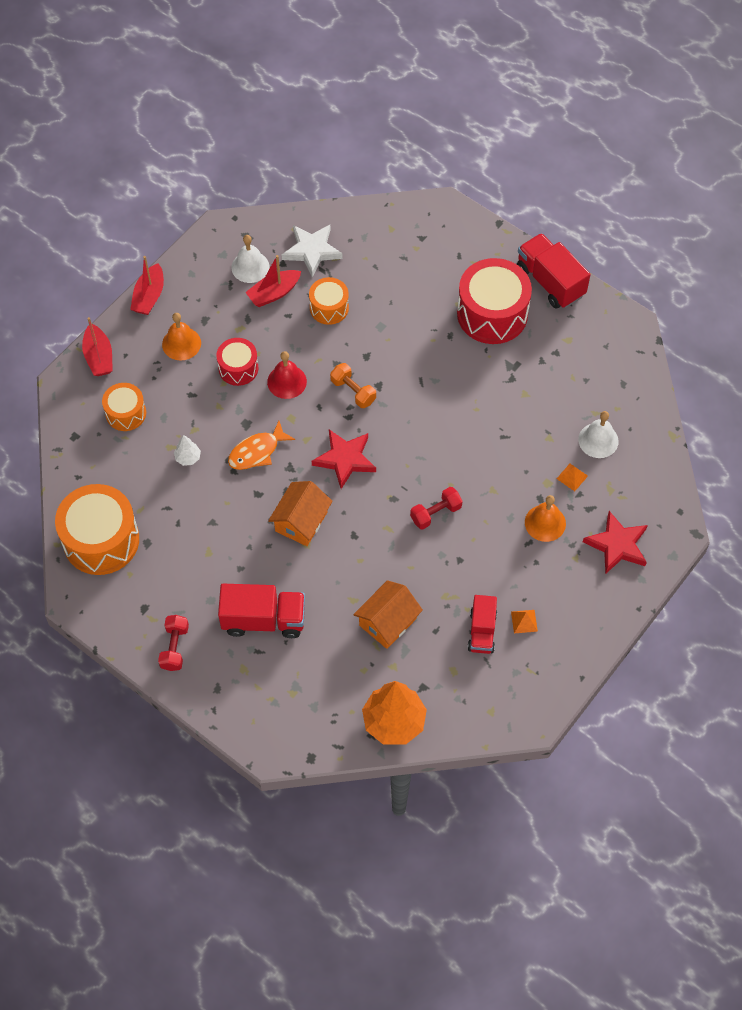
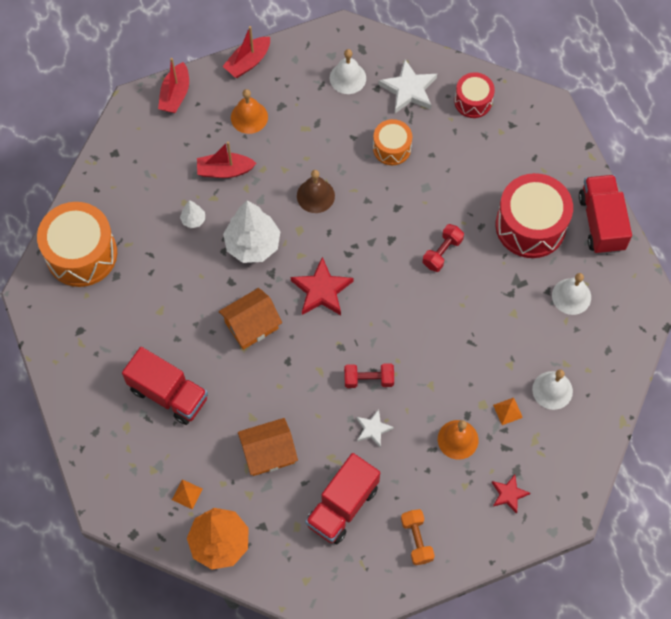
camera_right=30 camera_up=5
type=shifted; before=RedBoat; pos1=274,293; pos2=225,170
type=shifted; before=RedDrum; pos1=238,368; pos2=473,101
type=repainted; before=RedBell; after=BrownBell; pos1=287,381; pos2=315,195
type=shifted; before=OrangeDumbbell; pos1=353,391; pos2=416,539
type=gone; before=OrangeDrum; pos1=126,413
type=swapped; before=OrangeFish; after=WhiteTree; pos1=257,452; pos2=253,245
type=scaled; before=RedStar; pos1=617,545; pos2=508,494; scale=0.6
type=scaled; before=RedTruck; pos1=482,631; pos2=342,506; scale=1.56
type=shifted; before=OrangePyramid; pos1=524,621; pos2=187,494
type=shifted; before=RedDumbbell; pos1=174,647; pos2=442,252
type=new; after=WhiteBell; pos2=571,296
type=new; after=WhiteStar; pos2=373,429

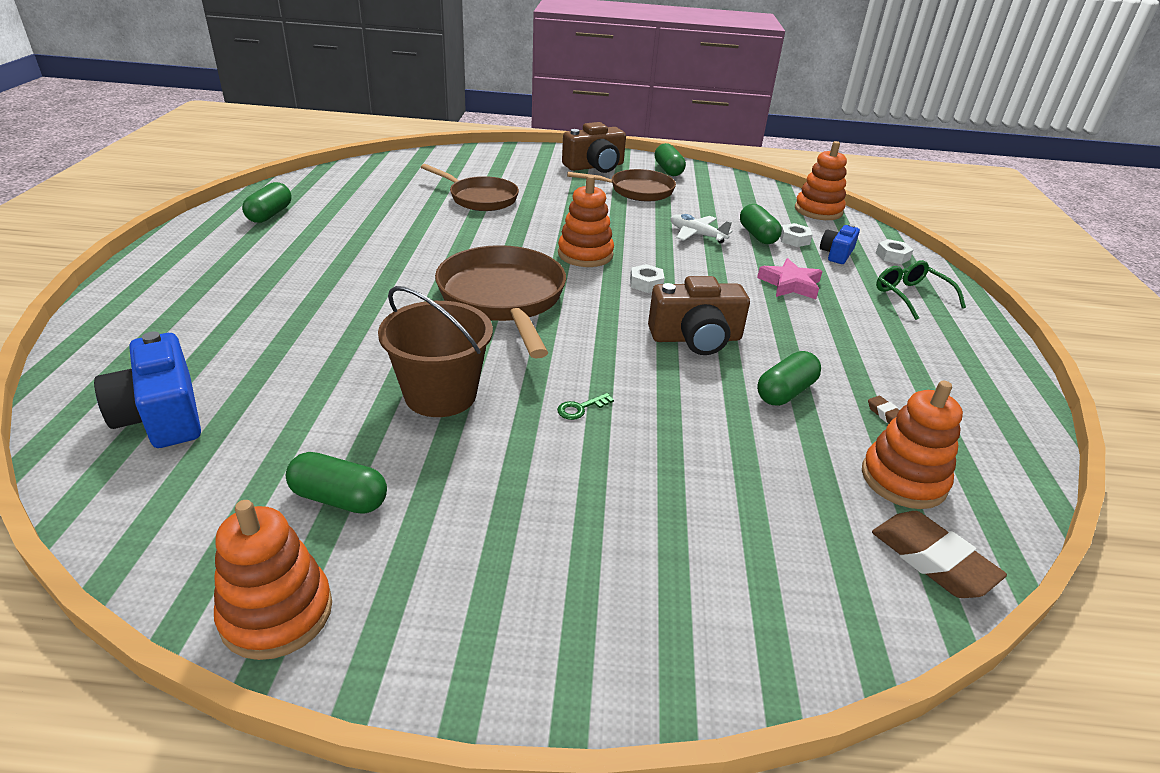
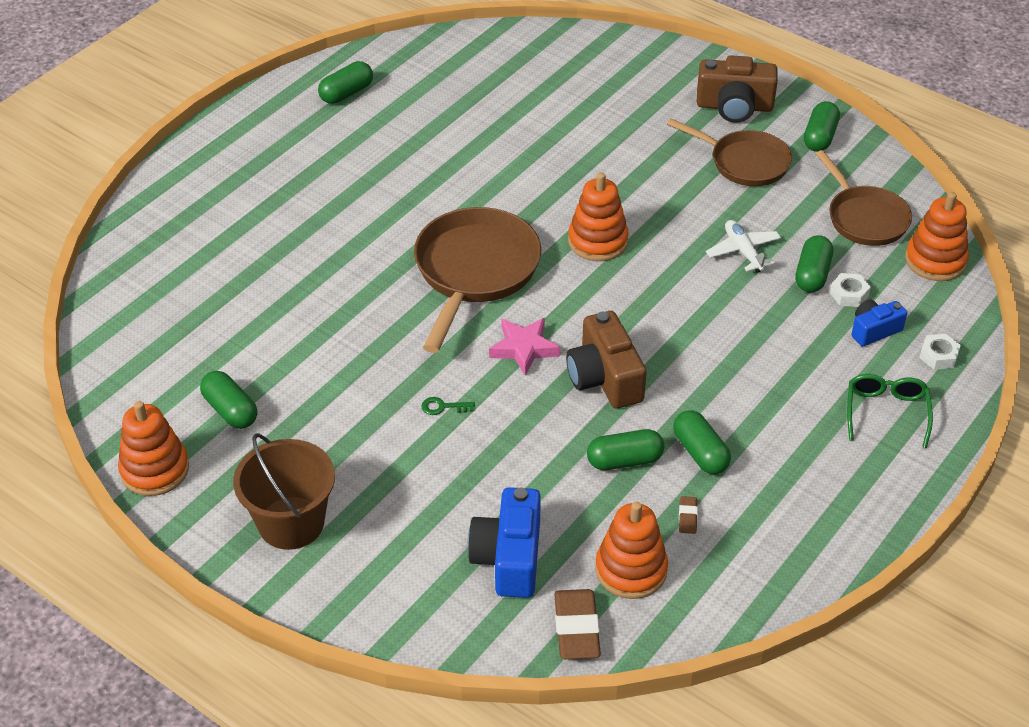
camera_right=35 camera_up=10
type=shifted; before=BrownPan; pos1=480,198; pos2=864,218
type=shifted; before=PinkStar; pos1=790,284; pos2=523,349
type=gone; before=WhiteNut; pos1=646,283
type=rotated; before=BrownCamera; pos1=696,338; pos2=604,378; turn=45
type=shifted; before=BrownBucket; pos1=440,394; pos2=291,523
type=shifted; before=BlueCamera; pos1=162,415; pos2=509,558
type=new; after=GreenCapsule; pos2=700,453

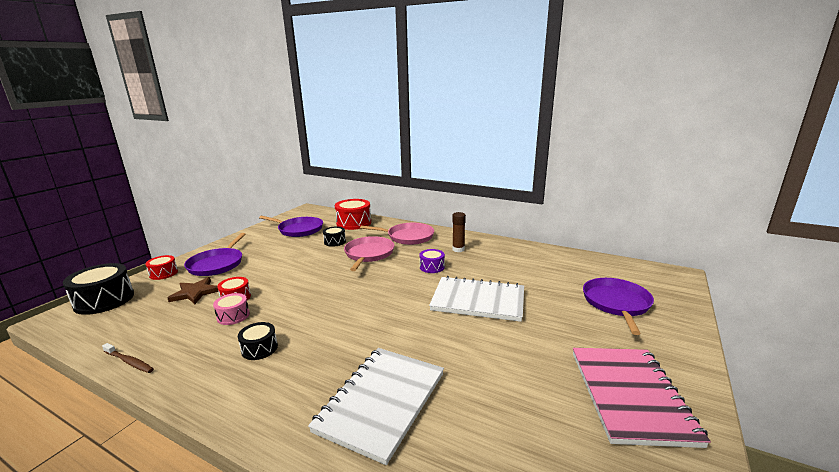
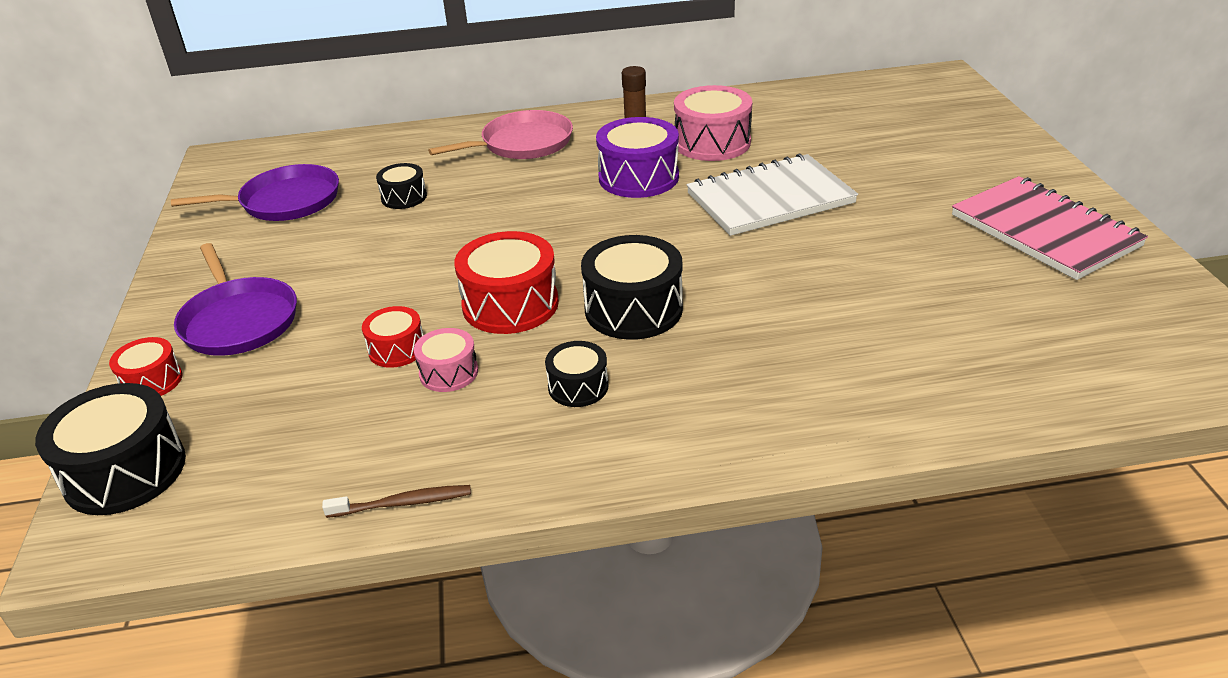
camera_right=-35 camera_up=15
type=shifted; before=RedDrum; pos1=354,223; pos2=510,304
type=gone; before=PinkPan; pos1=368,254
type=scaled; before=PurpleDrum; pos1=432,267; pos2=638,177; scale=1.79
type=gone; before=BrownStar; pos1=195,293
type=gone; before=PurplePan; pos1=616,303
type=gone; before=WhiteNotebook; pos1=381,402
type=new; after=PinkDrum; pos2=712,143
type=new; after=BlackDrum; pos2=633,309

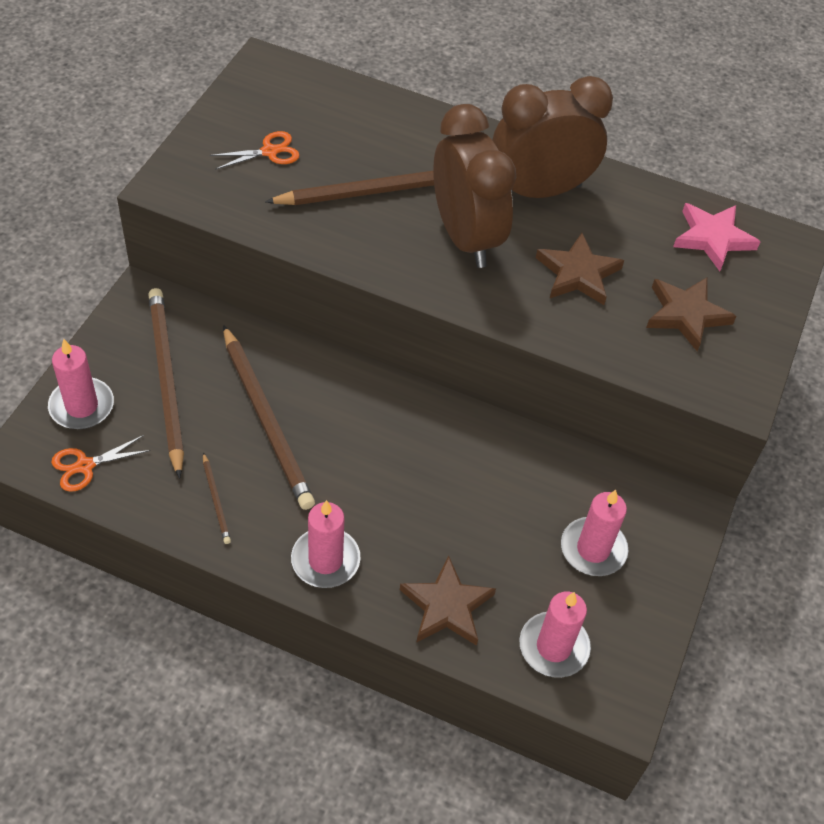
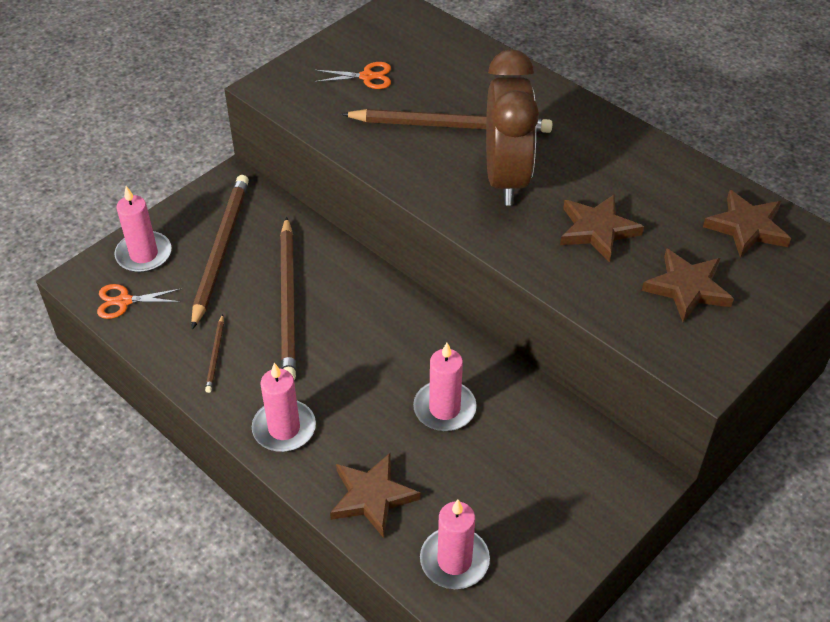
camera_right=25 camera_up=-5
type=gone; before=BrownClock; pos1=539,191
type=repainted; before=PinkStar; after=BrownStar; pos1=713,238; pos2=747,227
type=shifted; before=PinkCandle; pos1=593,549; pos2=444,408

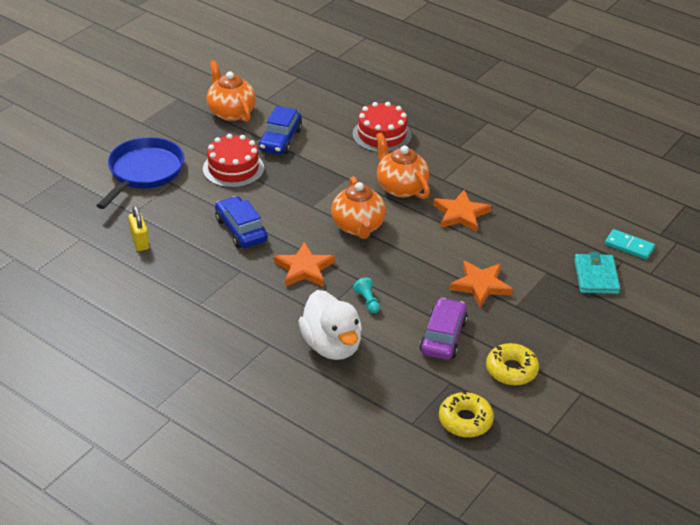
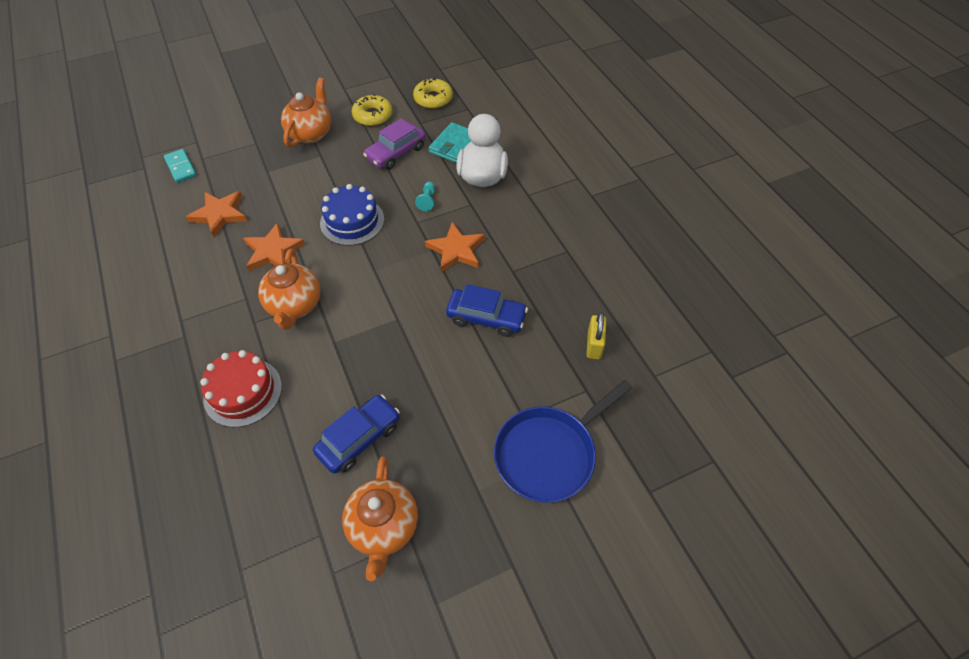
camera_right=-150 camera_up=15
type=gone; before=RedCake; pos1=233,168
type=shifted; before=OrangeTeapot; pos1=358,227; pos2=311,133
type=rotated; before=BlueCar; pos1=241,230; pos2=486,317; turn=-75
type=shifted; before=TurquoiseWallet; pos1=596,277; pos2=454,145
type=shifted; before=OrangeStar; pos1=480,285; pos2=220,214
type=new; after=BlueCake; pos2=352,221

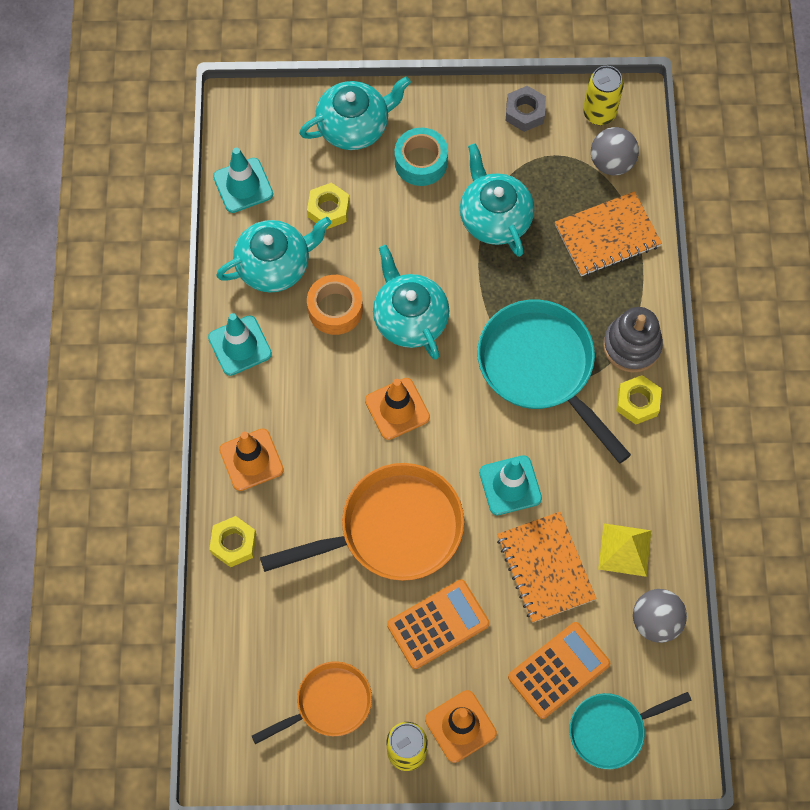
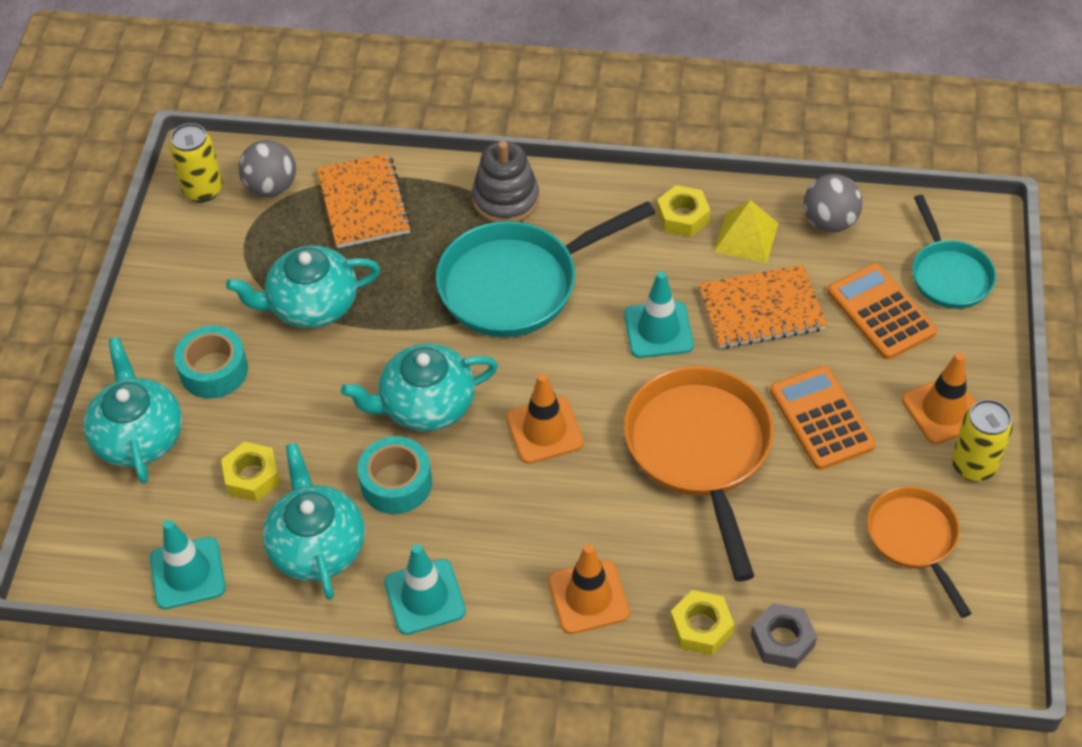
camera_right=-80 camera_up=-15
type=shifted; before=GreyNut; pos1=525,112; pos2=782,640
type=repainted; before=OrangeTape; after=TurquoiseTape; pos1=335,309; pos2=396,483
type=shifted; before=YellowNut; pos1=637,402; pos2=682,217

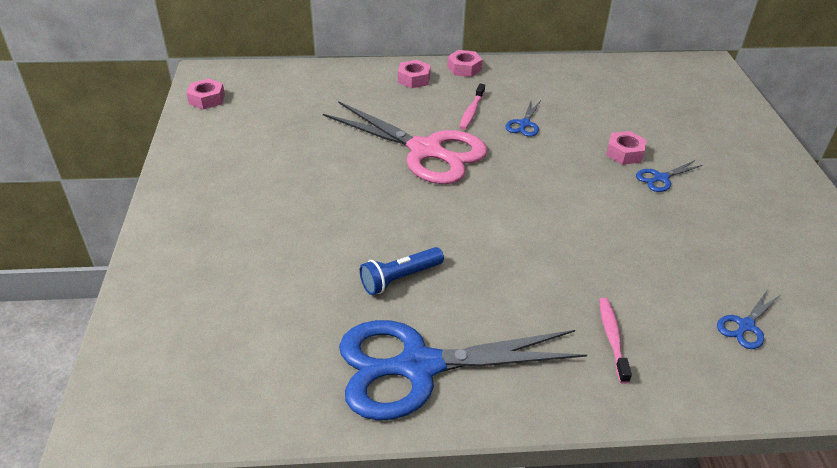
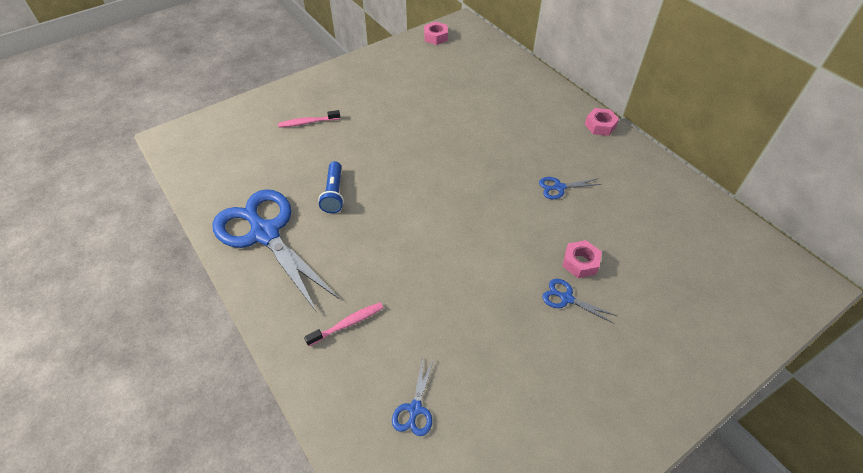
camera_right=60 camera_up=10
type=gone; before=PinkNut; pos1=414,79
type=shifted; before=PinkToothbrush; pos1=471,111; pos2=307,122
type=gone; before=PinkScissors; pos1=426,151
type=rotated; before=BlueFlashlight; pos1=400,278; pos2=334,193; turn=-120
type=rotated; before=BlueScissors; pos1=745,326; pos2=415,409; turn=-90

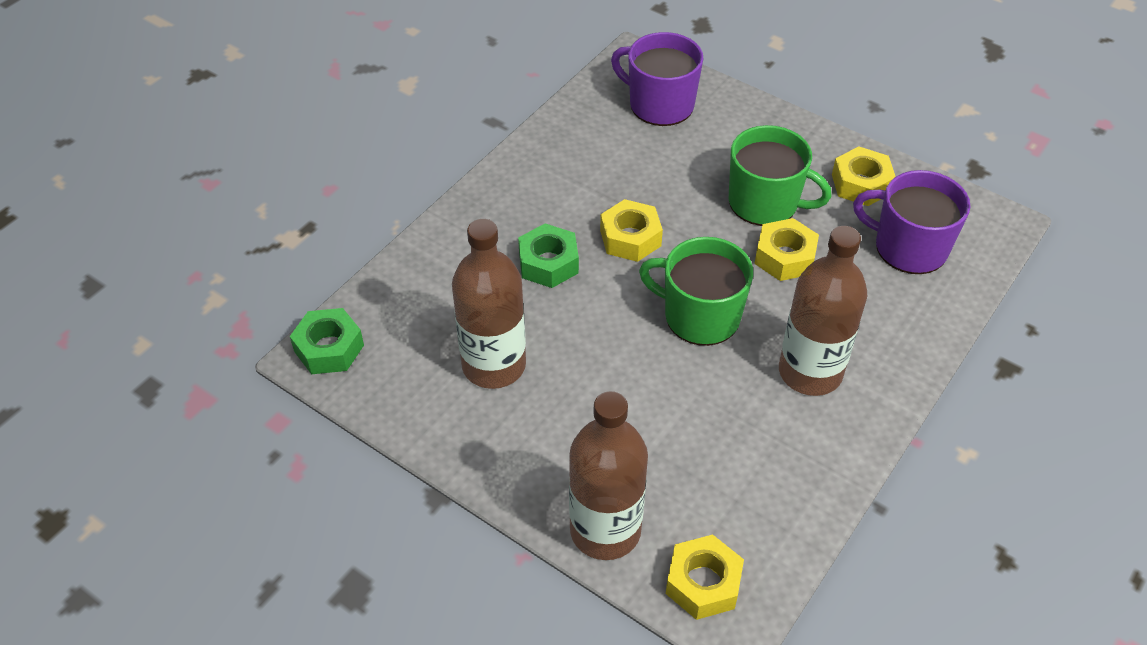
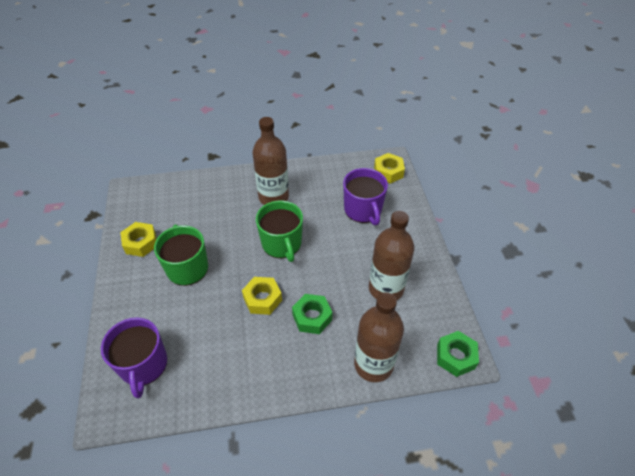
camera_right=-135 camera_up=0
type=shifted; before=PurpleMug; pos1=908,247; pos2=363,210
type=gone; before=YellowNut; pos1=784,257
type=shifted; before=BrownBottle; pos1=605,530; pos2=373,364

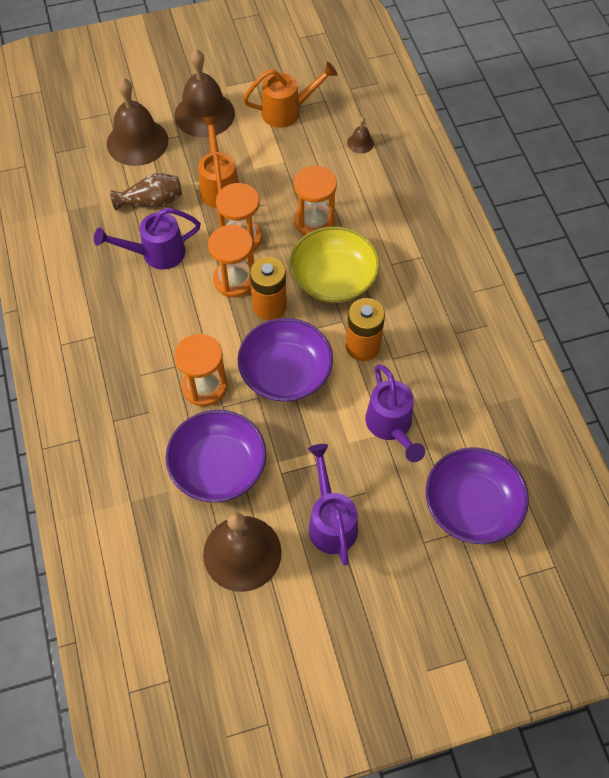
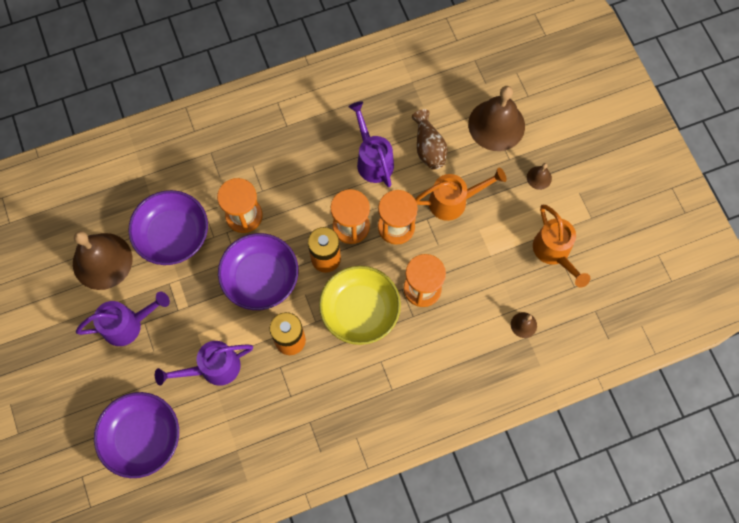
camera_right=85 camera_up=10
type=scaled; before=BrownBell; pos1=204,114; pos2=539,178; scale=0.43

